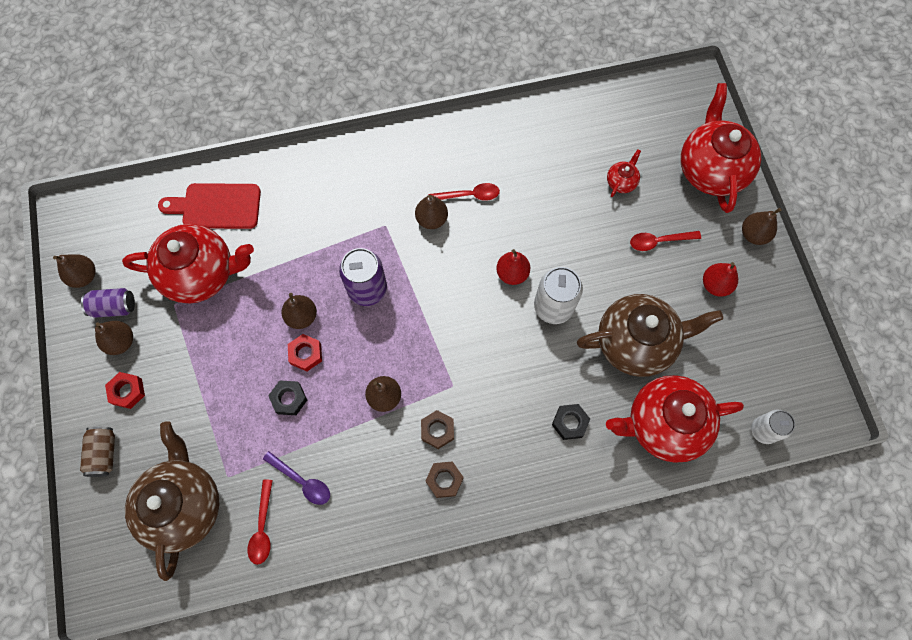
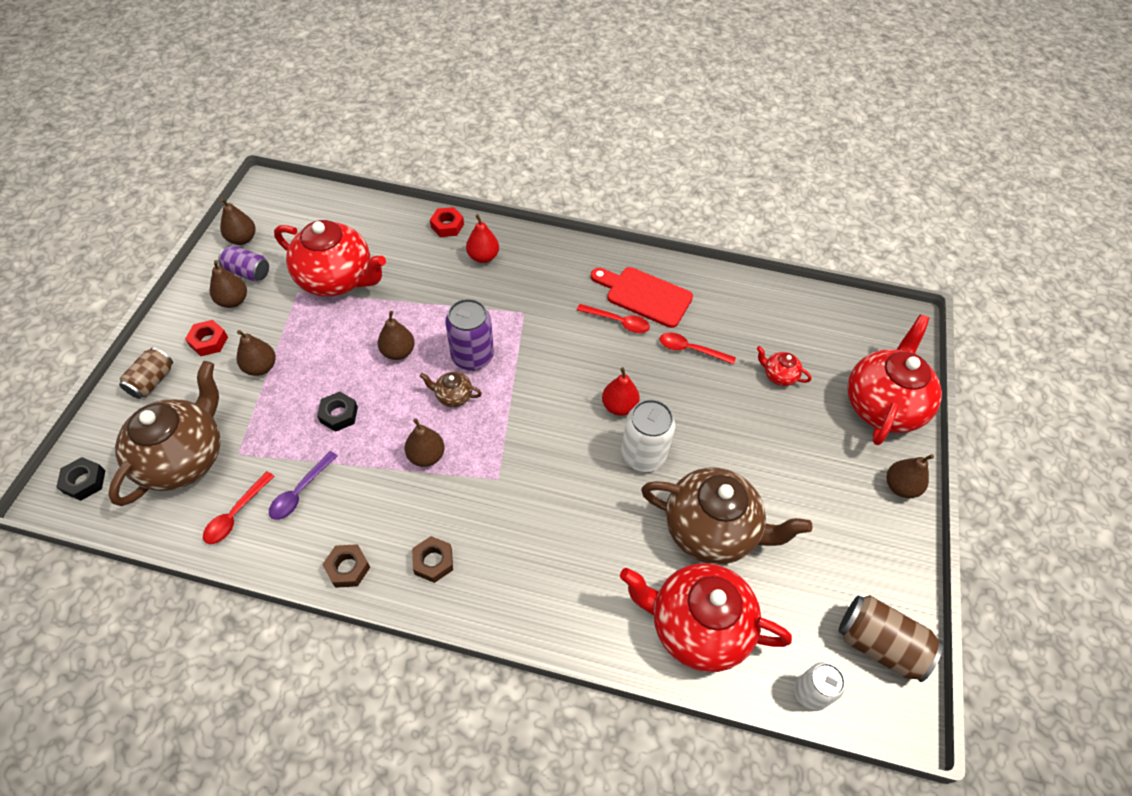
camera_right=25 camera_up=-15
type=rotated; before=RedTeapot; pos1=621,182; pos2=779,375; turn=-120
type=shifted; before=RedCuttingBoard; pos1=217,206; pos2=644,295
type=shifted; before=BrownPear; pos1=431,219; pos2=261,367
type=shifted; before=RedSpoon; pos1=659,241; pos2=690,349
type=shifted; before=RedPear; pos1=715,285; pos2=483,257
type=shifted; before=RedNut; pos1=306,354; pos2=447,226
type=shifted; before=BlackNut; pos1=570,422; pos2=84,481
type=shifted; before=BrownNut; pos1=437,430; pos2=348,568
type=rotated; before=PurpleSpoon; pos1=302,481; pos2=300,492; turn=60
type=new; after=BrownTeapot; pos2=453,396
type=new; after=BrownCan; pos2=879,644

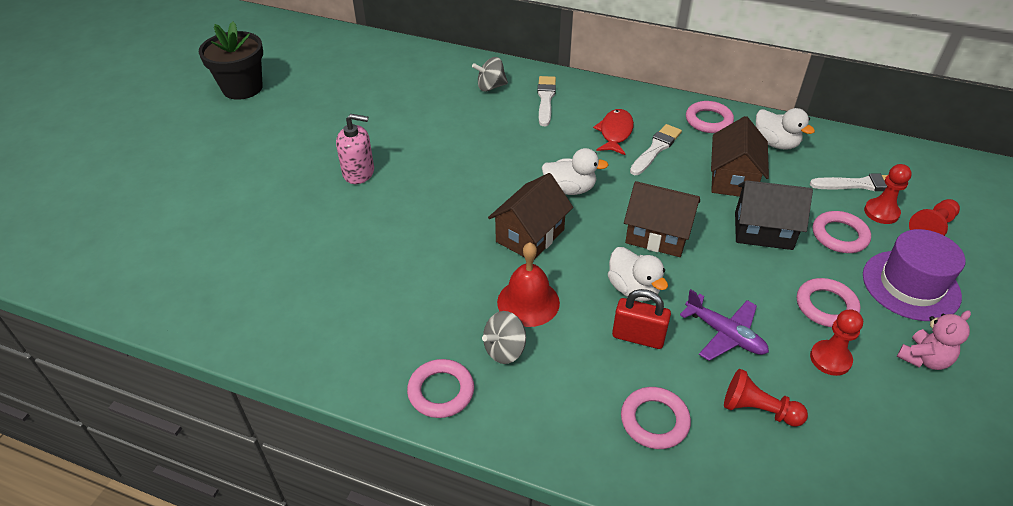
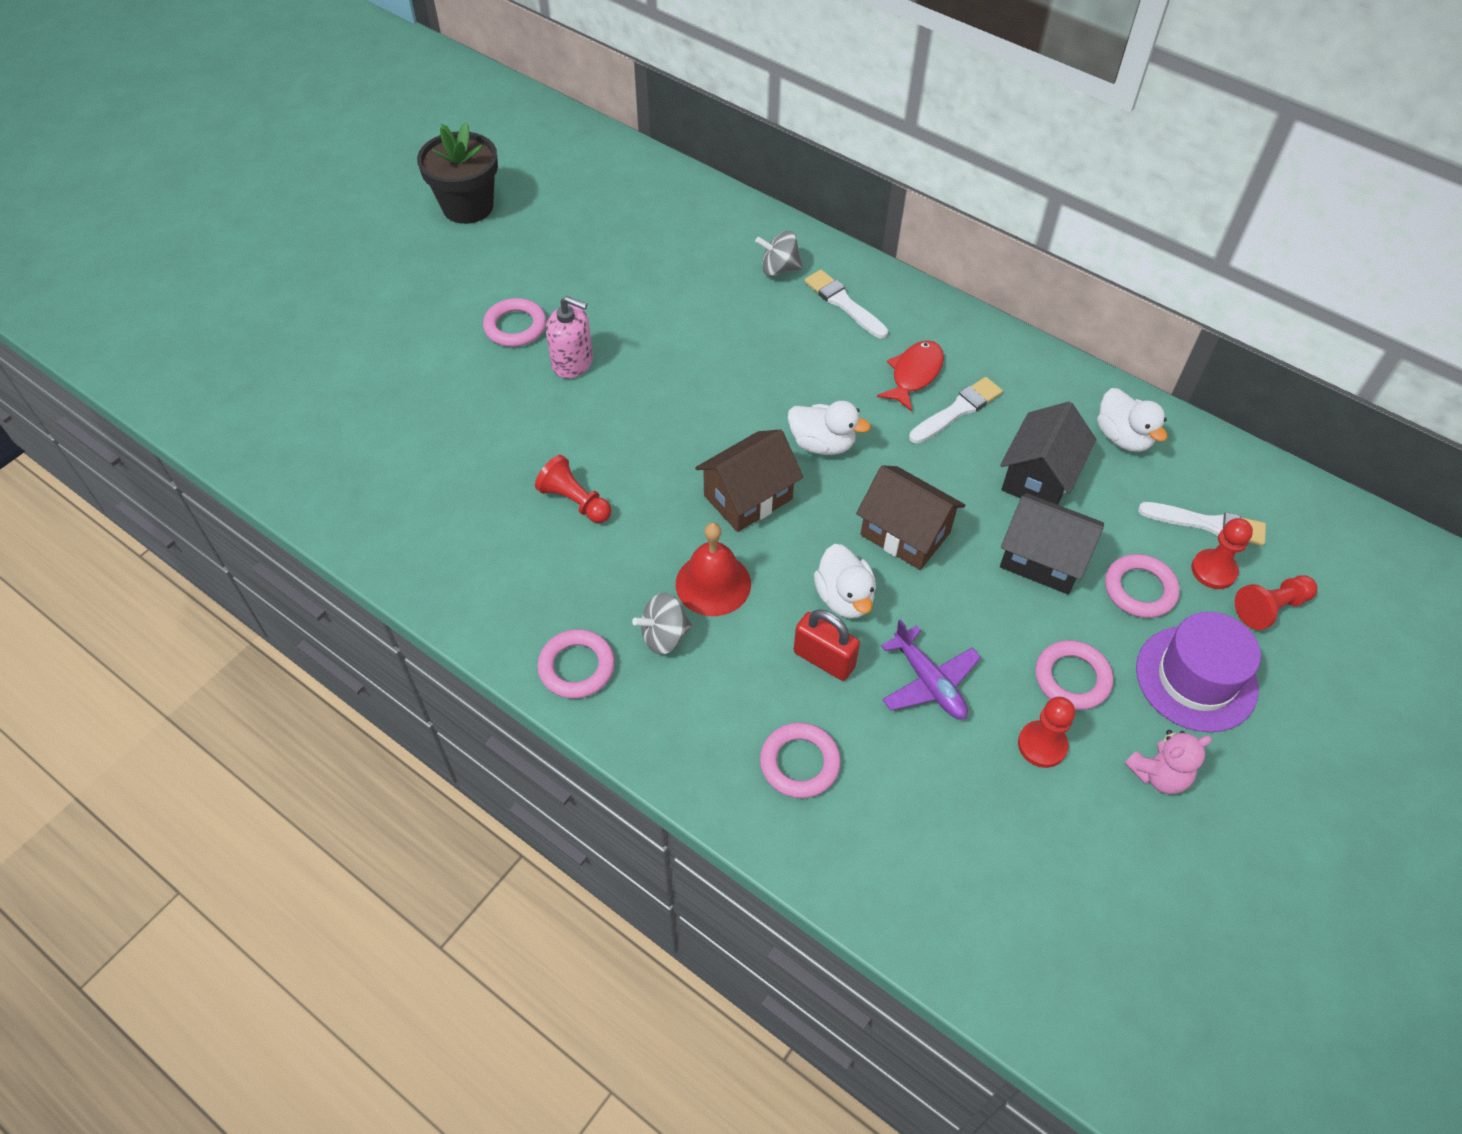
camera_right=15 camera_up=10
type=rotated; before=WhiteBrush; pos1=545,99; pos2=843,303; turn=-60
type=shifted; before=PinkRing; pos1=708,120; pos2=515,327
type=repainted; before=BrownHouse; after=BlackHouse; pos1=733,179; pos2=1039,477
type=shifted; before=RedPawn; pos1=758,409; pos2=575,501

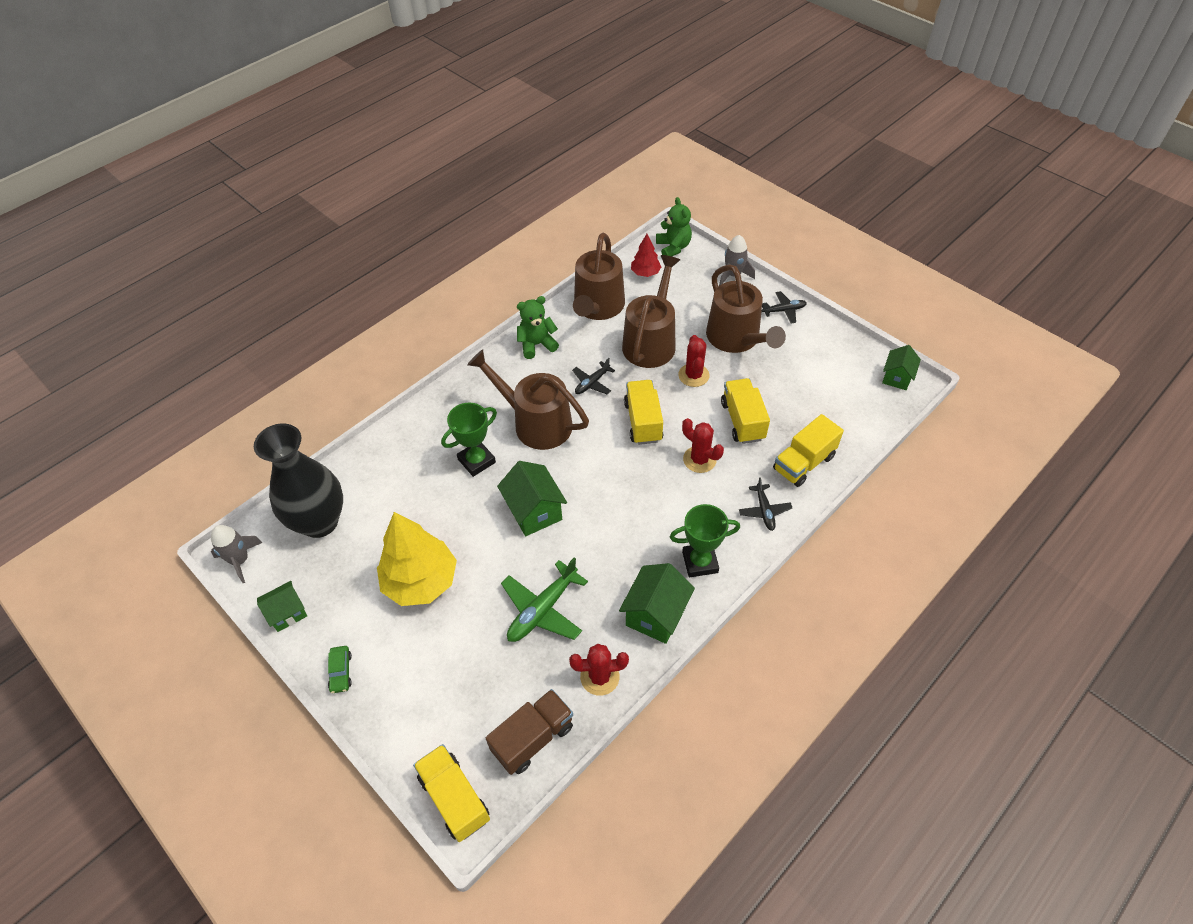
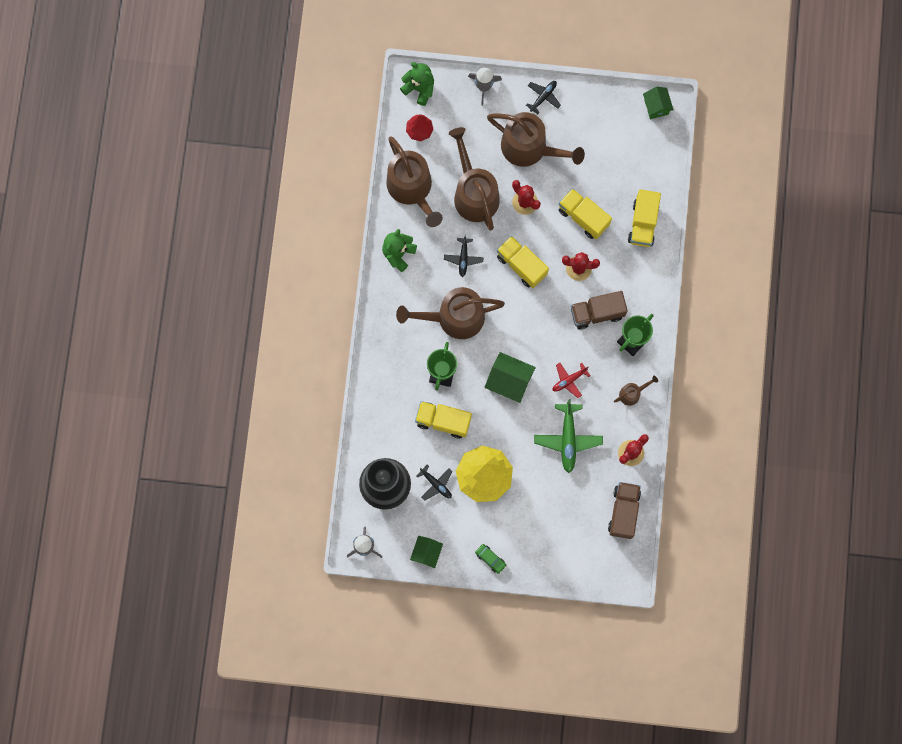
camera_right=-40 camera_up=25
type=shifted; before=BlackPlane; pos1=764,511; pos2=436,484
type=swapped; before=GreenHouse; after=BrownWateringCan; pos1=655,614; pos2=632,393
type=shifted; before=YellowTruck; pos1=454,798; pos2=443,421
type=new; after=BrownTruck; pos2=597,313
type=new; after=RedPlane; pos2=569,380

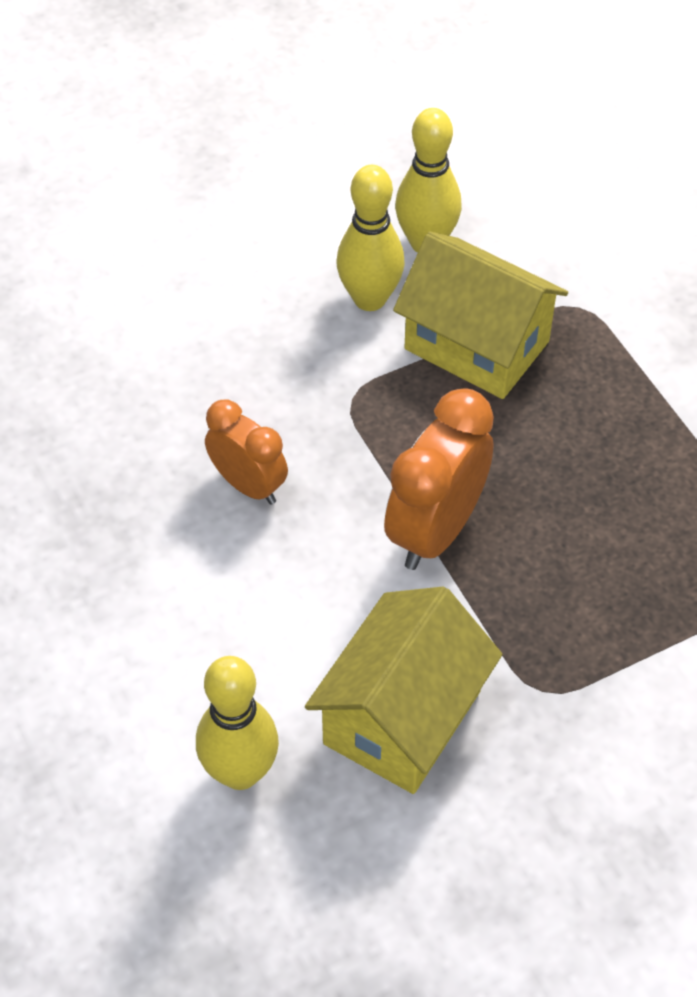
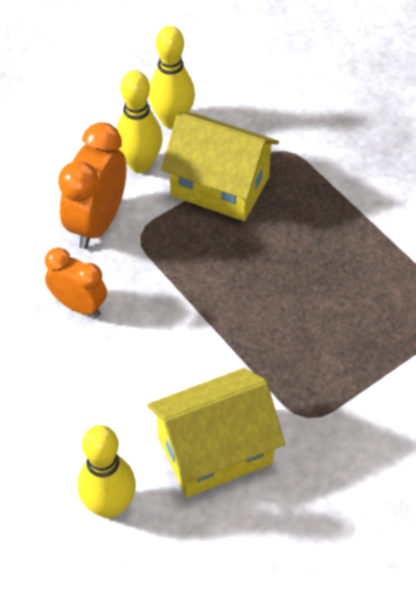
camera_right=-10 camera_up=0
type=shifted; before=OrangeClock; pos1=435,531; pos2=97,223
type=rotated; before=YellowHouse; pos1=402,717; pos2=214,450; turn=45

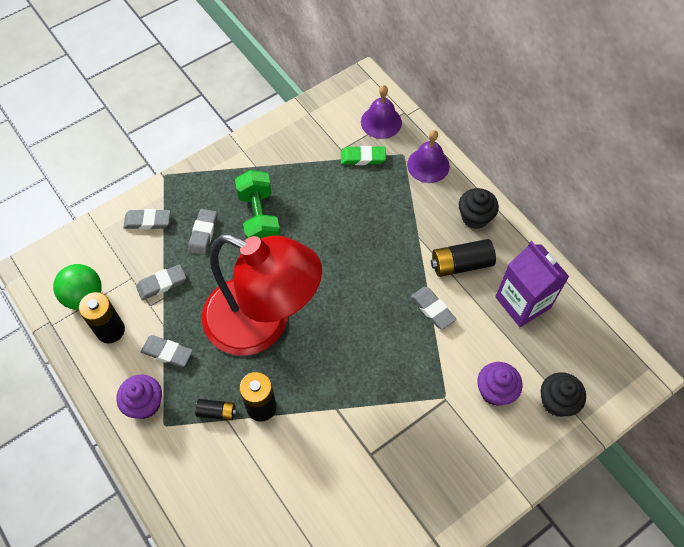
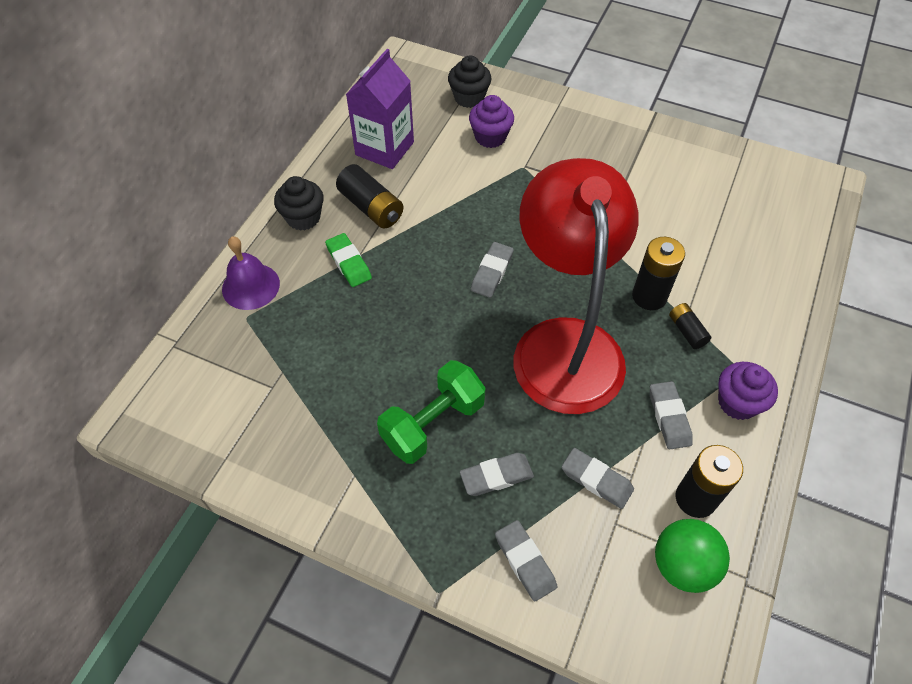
camera_right=-120 camera_up=-5
type=gone; before=PurpleBell; pos1=381,122
type=shifted; before=GreenEraser; pos1=363,157; pos2=348,263
type=shifted; before=GreyEraser; pos1=432,309; pos2=492,272

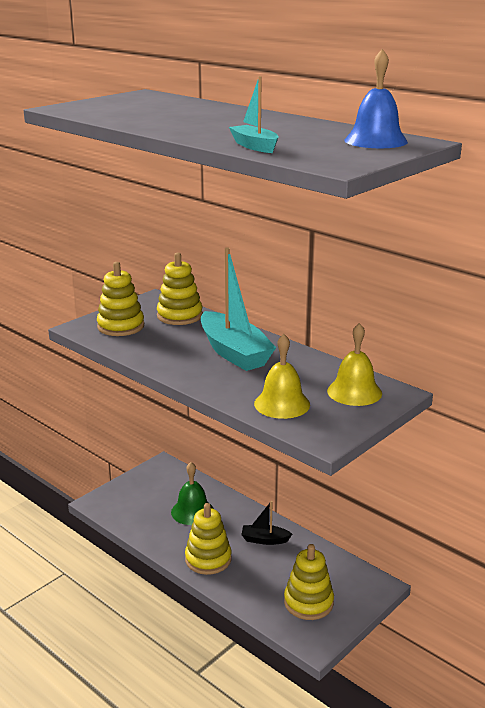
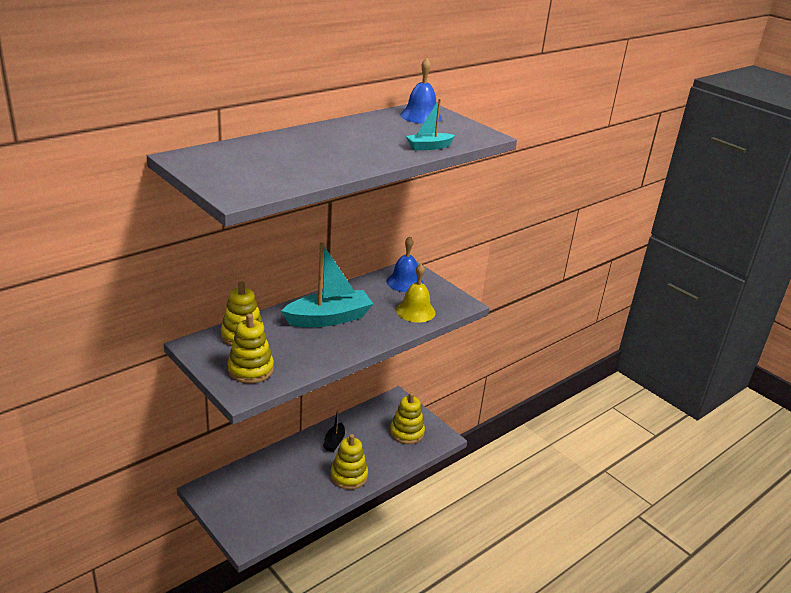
camera_right=-85 camera_up=5
type=repainted; before=YellowBell; after=BlueBell; pos1=354,392; pos2=405,282
type=gone; before=GreenBell; pos1=192,511

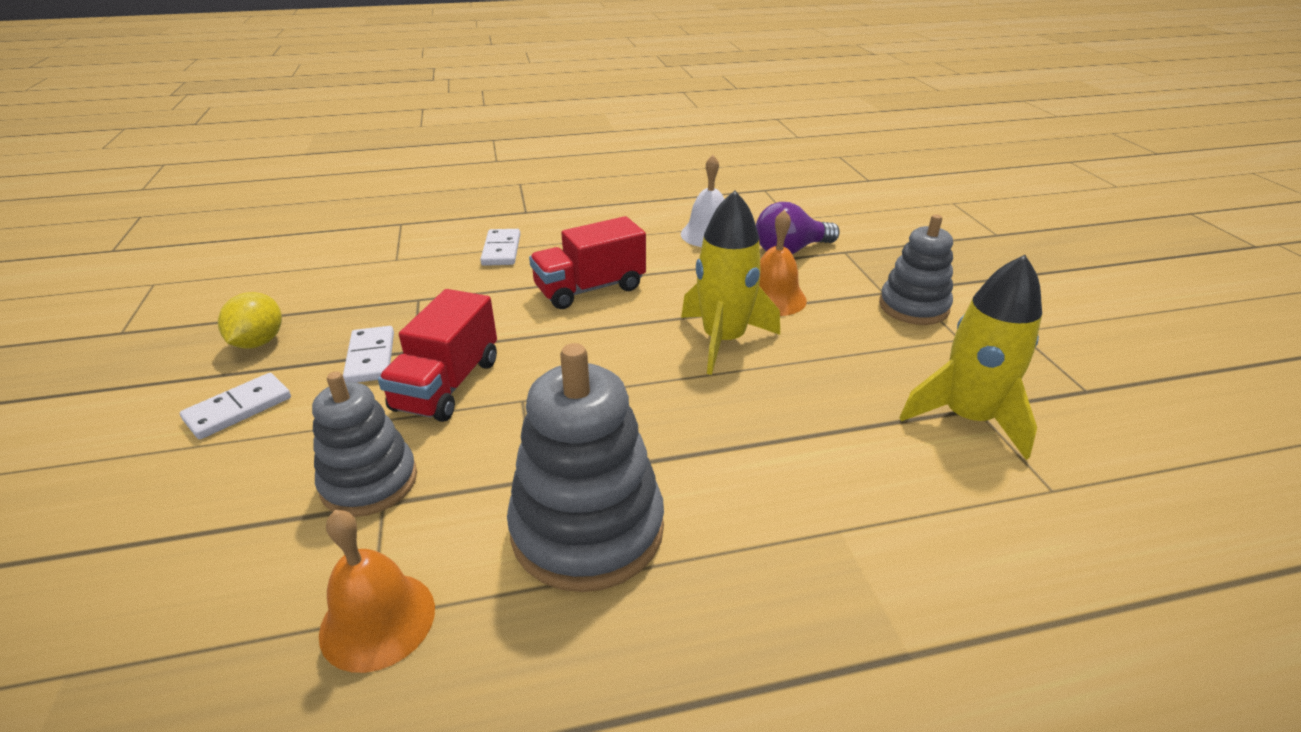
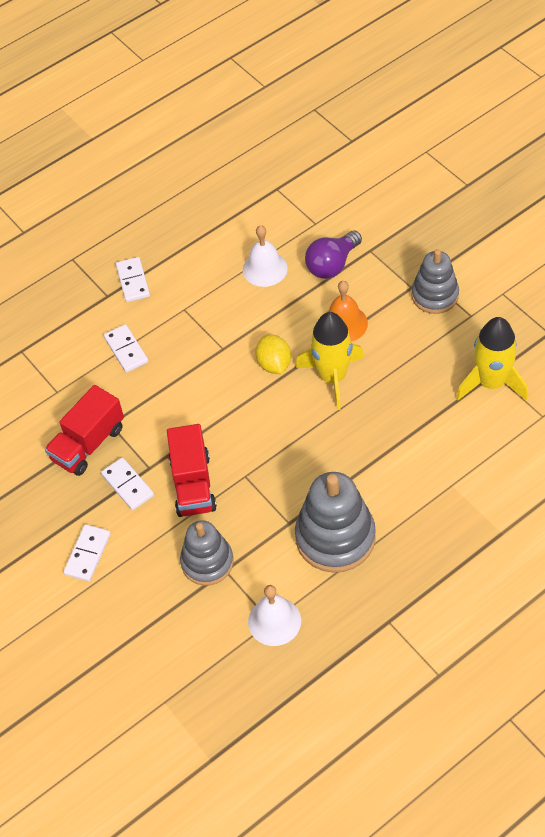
camera_right=-20 camera_up=20
type=shifted; before=RedTruck; pos1=590,289; pos2=88,444
type=shifted; before=YellowLemon; pos1=259,342; pos2=274,364
type=repainted; before=OrangeBell; after=WhiteBell; pos1=377,620; pos2=274,621
type=new; after=WhiteDomino; pos2=133,281

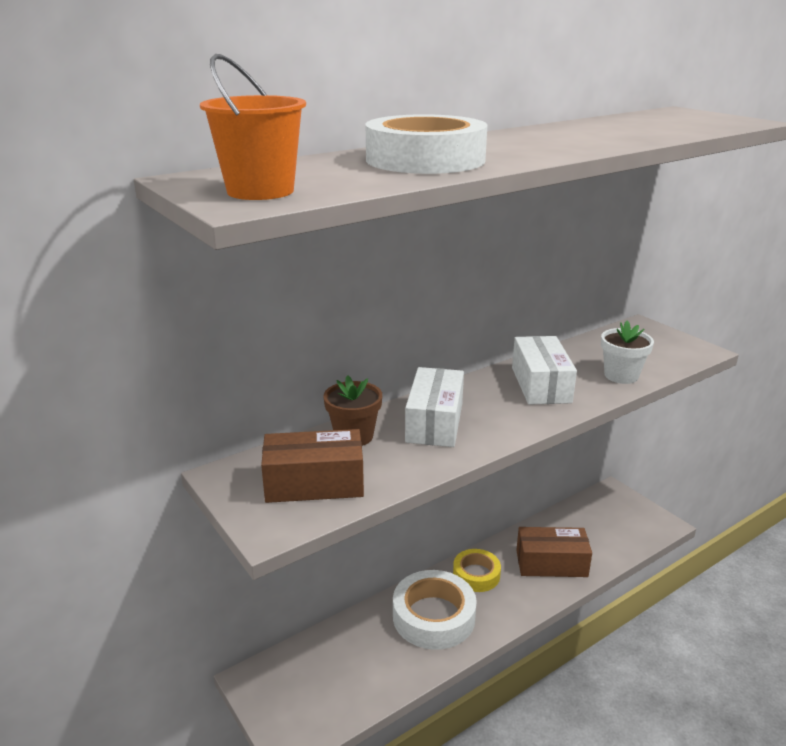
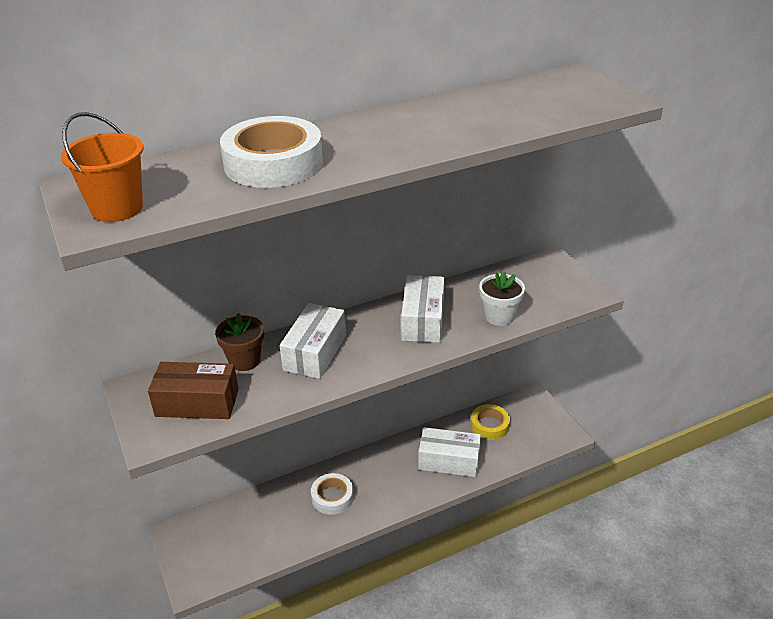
camera_right=10 camera_up=10
type=repainted; before=BrownBox; after=WhiteBox; pos1=551,563; pos2=449,461
type=shifted; before=YellowTape; pos1=476,575; pos2=489,425
type=scaled; before=WhiteTape; pos1=433,616; pos2=332,497; scale=0.61

